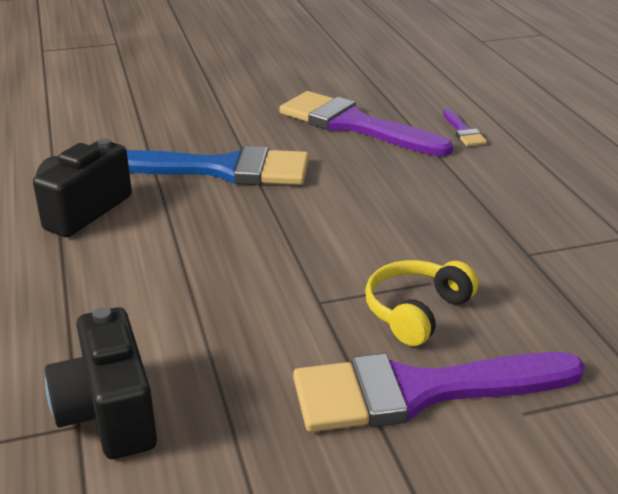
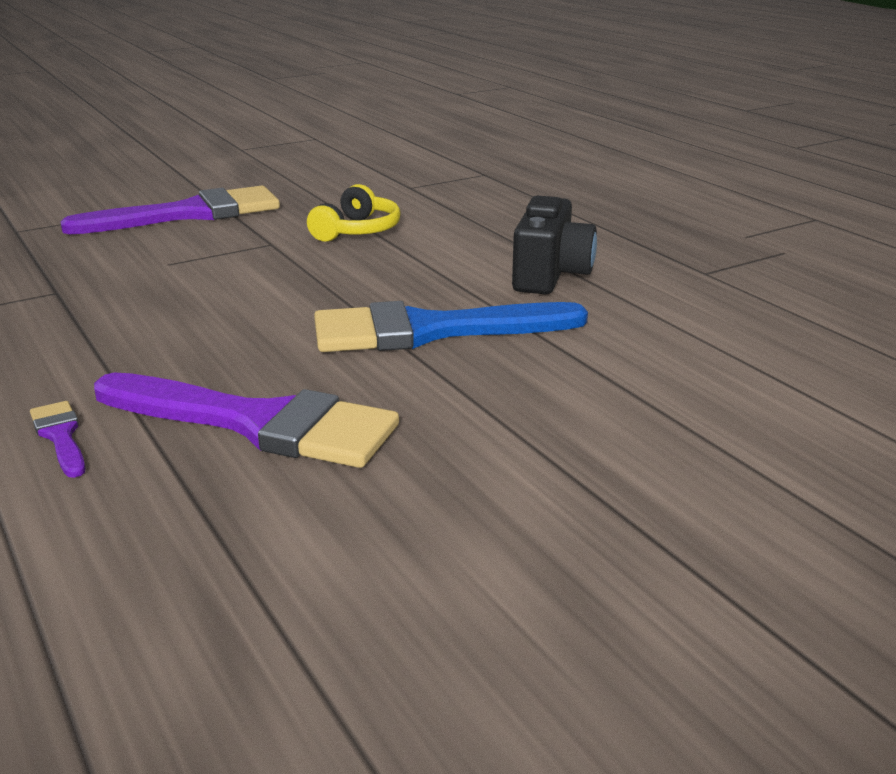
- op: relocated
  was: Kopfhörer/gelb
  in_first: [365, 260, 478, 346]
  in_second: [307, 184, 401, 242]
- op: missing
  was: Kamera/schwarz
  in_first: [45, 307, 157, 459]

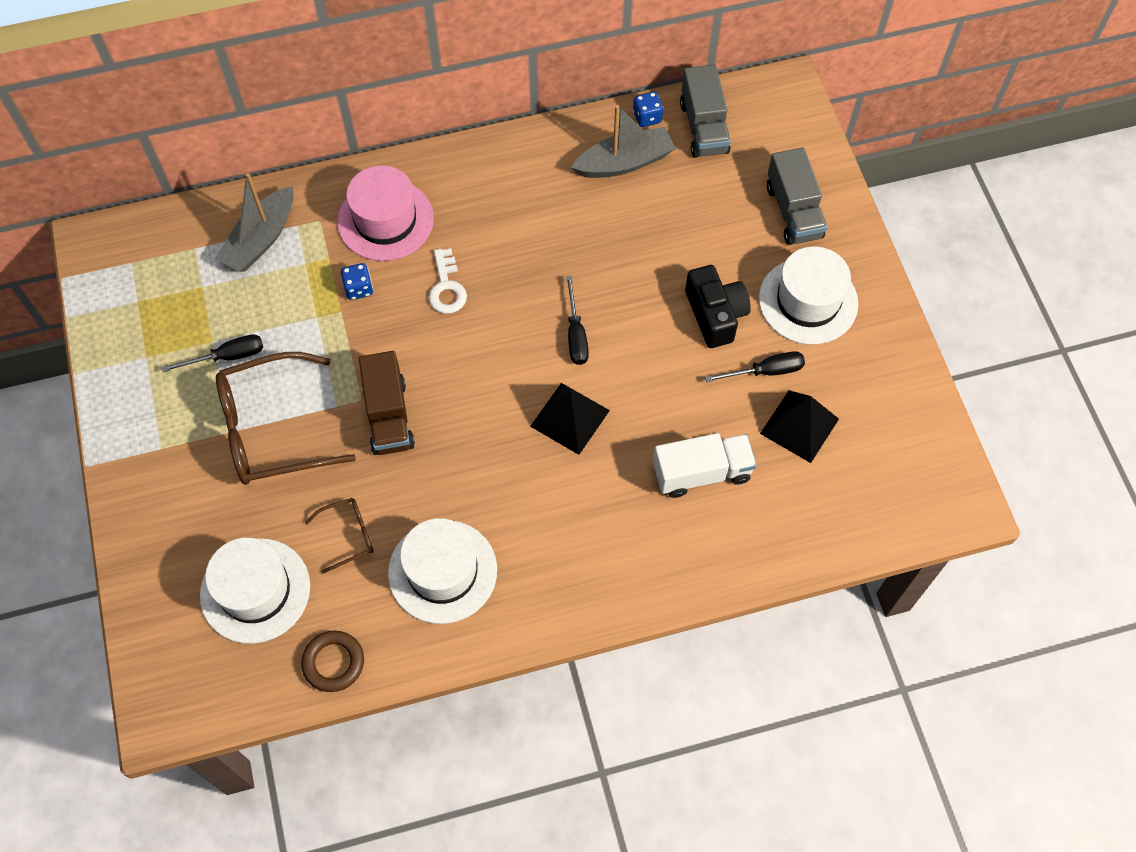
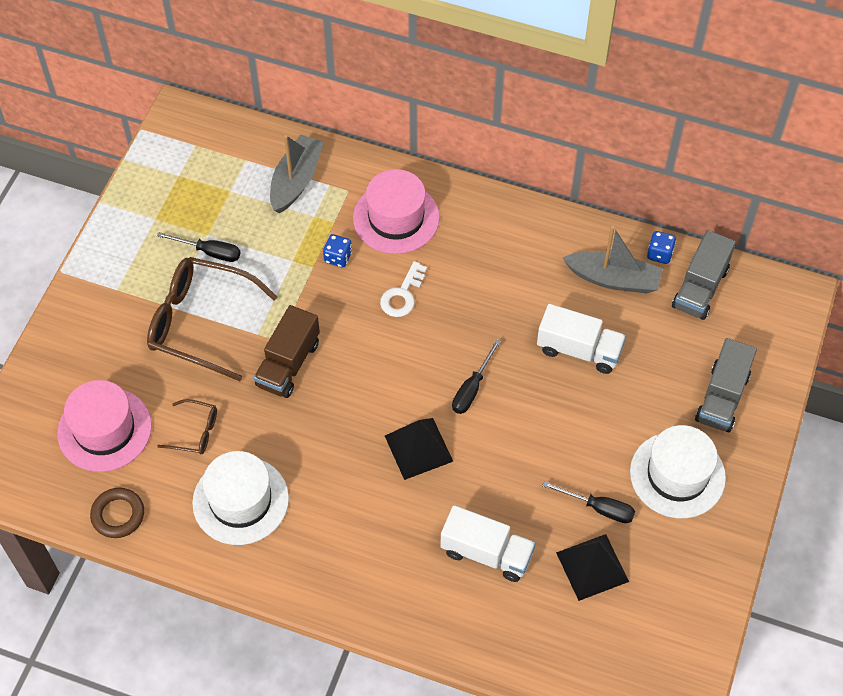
- op: colour
  was: Hut/weiß
  now: Hut/rosa
  in_first: [200, 538, 310, 644]
  in_second: [57, 380, 152, 472]
- op: spun
  was: Boot/grau
  in_first: [215, 173, 294, 272]
  in_second: [270, 134, 324, 213]
  clockwise: 135
- op: appeared
  now: Lastwagen/weiß
  in_second: [537, 304, 626, 374]
- op: missing
  was: Kamera/schwarz
  in_first: [685, 265, 751, 348]

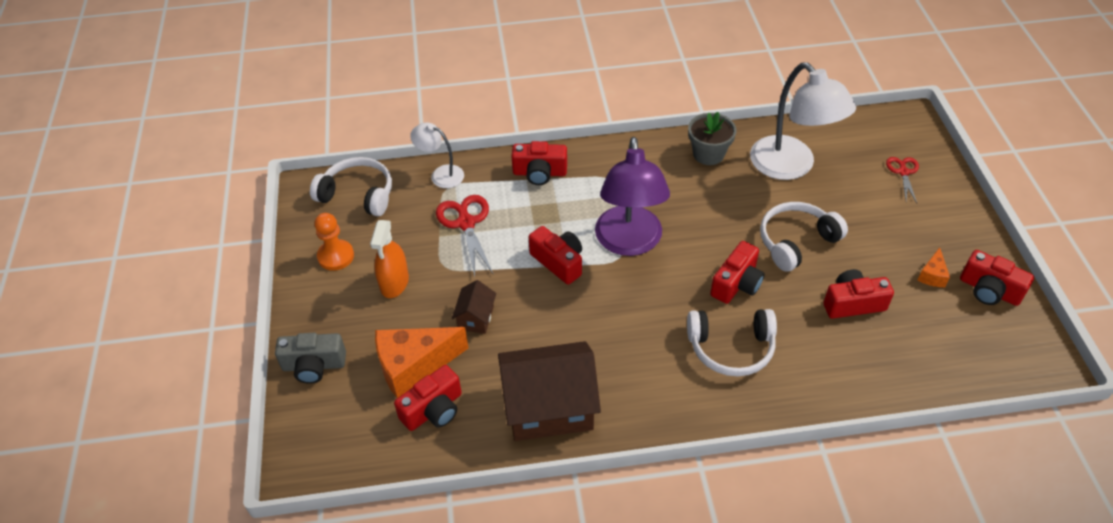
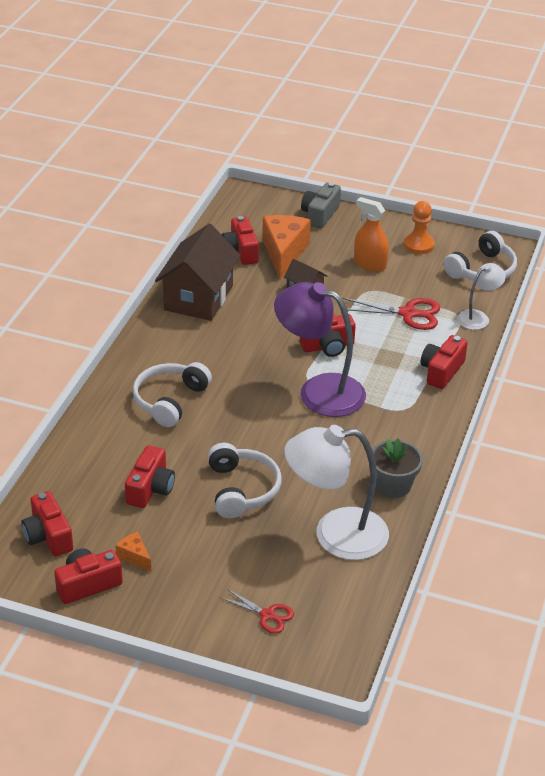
- op: relocated
  was: Kamera/rot
  in_first: [710, 241, 764, 304]
  in_second: [21, 491, 73, 556]

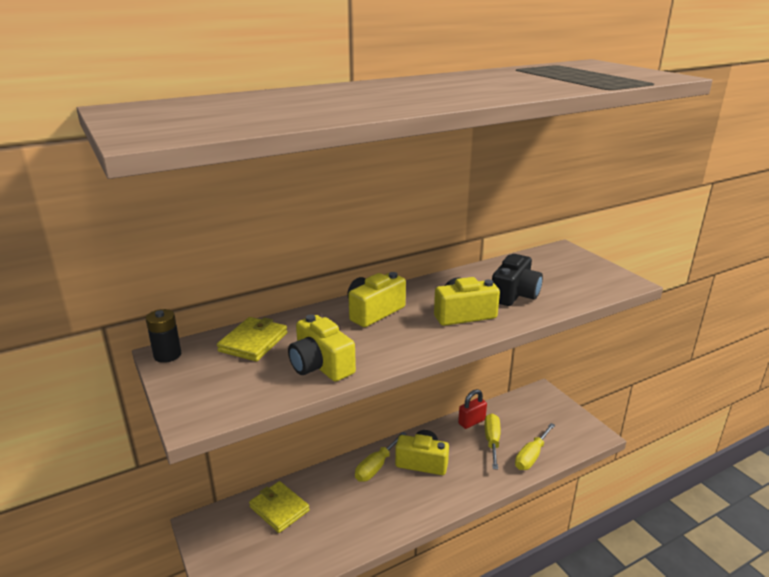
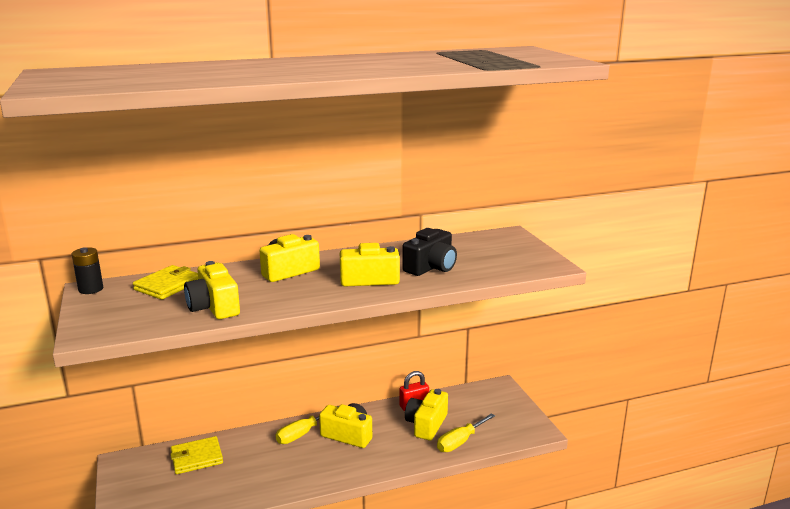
- op: spun
  was: Geldbörse/gelb
  in_first: [249, 481, 310, 533]
  in_second: [170, 436, 223, 474]
  clockwise: -75
- op: exchanged
  was: Schraubenzieher/gelb
  now: Kamera/gelb
  in_first: [484, 414, 501, 470]
  in_second: [405, 389, 448, 440]

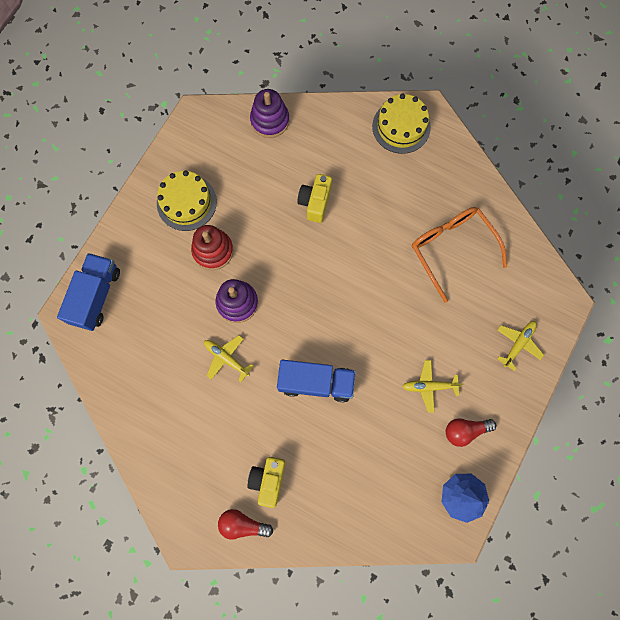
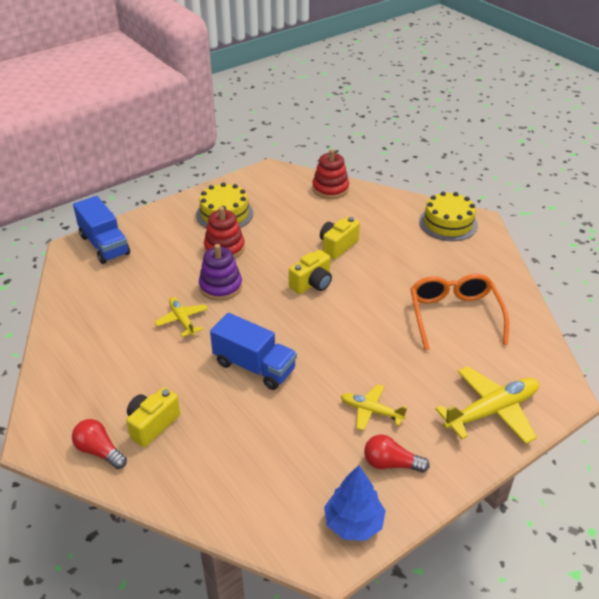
- op: spun
  was: Lastwagen/blau
  in_first: [57, 253, 120, 331]
  in_second: [73, 196, 130, 264]
  clockwise: 105
- op: appeared
  now: Kamera/gelb
  in_second: [289, 250, 332, 294]
- op: colour
  was: Stapelspielzeug/lila
  now: Stapelspielzeug/rot
  in_first: [250, 89, 289, 138]
  in_second: [312, 149, 349, 199]
- op: size
  was: Flugzeug/gelb
  in_first: [497, 321, 544, 371]
  in_second: [435, 366, 539, 444]
  ratio: 1.72

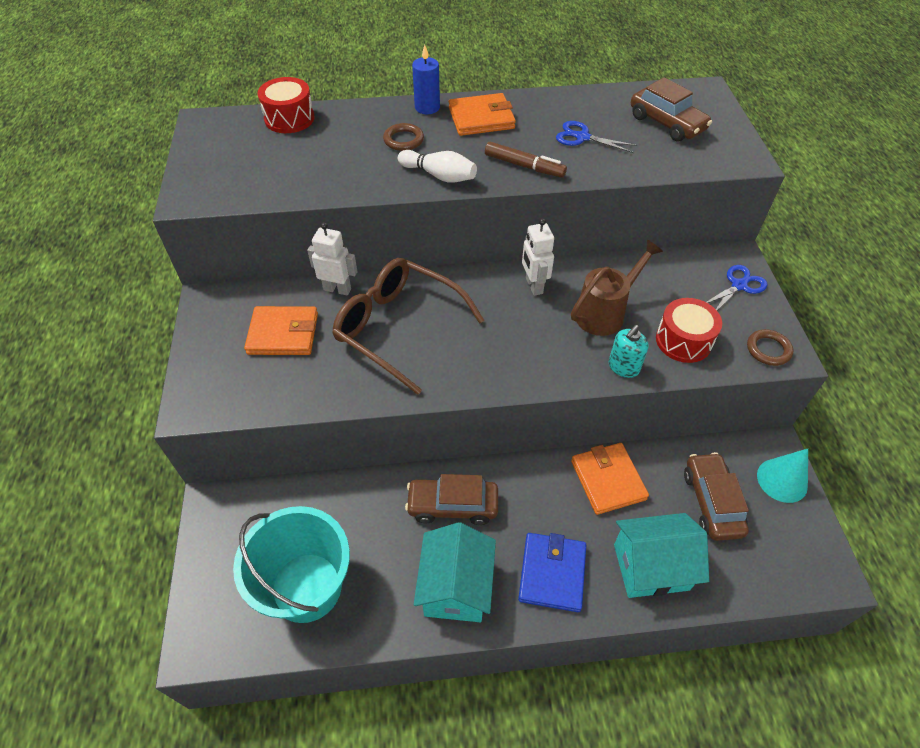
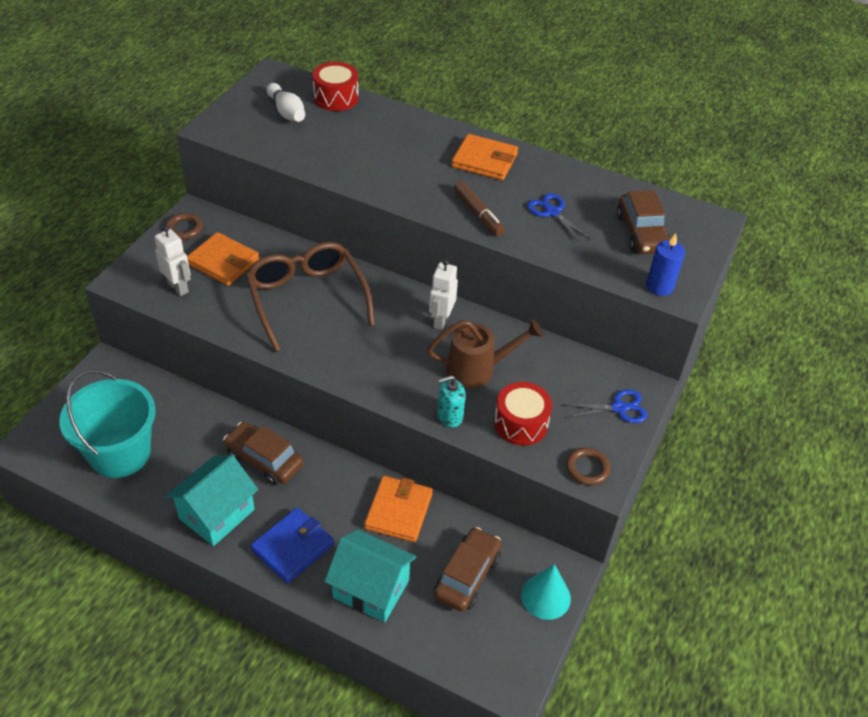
- op: relocated
  was: Roboter/weiß
  in_first: [307, 222, 358, 296]
  in_second: [155, 225, 191, 296]
- op: relocated
  was: Ring/braun
  in_first: [383, 123, 424, 151]
  in_second: [166, 213, 203, 240]
- op: relocated
  was: Bowlingkegel/weiß
  in_first: [398, 150, 477, 183]
  in_second: [266, 83, 305, 122]
- op: relocated
  was: Kerze/blau
  in_first: [412, 45, 440, 114]
  in_second: [646, 233, 685, 296]

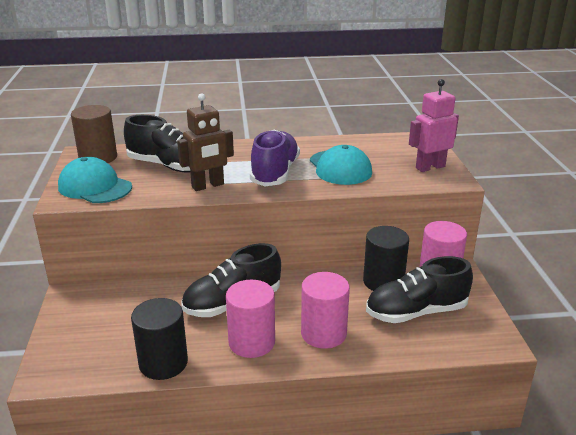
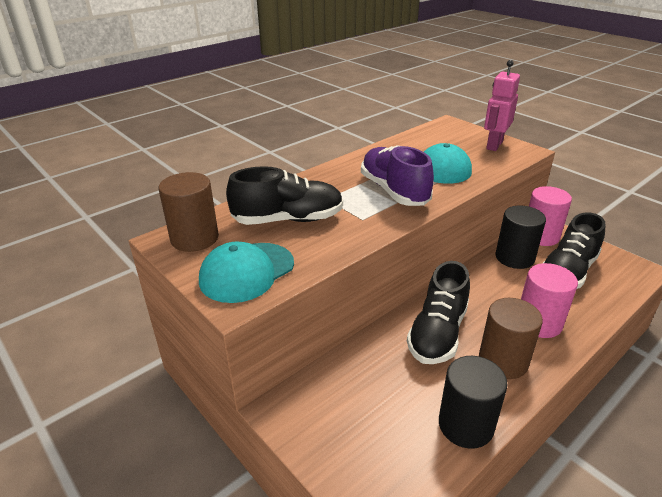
- op: spun
  was: Kappe/türkis
  in_first: [58, 157, 132, 203]
  in_second: [199, 241, 294, 303]
  clockwise: -45
- op: colour
  was: Vollzylinder/rosa
  now: Vollzylinder/braun
  in_first: [226, 280, 275, 358]
  in_second: [479, 298, 543, 379]
- op: missing
  was: Roboter/braun
  in_first: [177, 93, 234, 191]

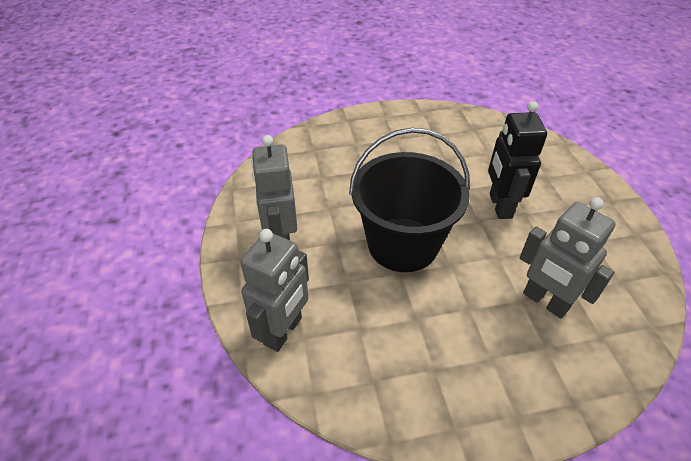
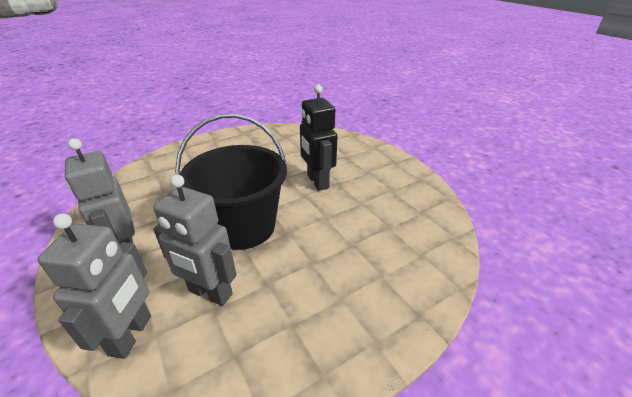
- op: relocated
  was: Roboter/grau
  in_first: [519, 197, 616, 318]
  in_second: [153, 174, 237, 306]

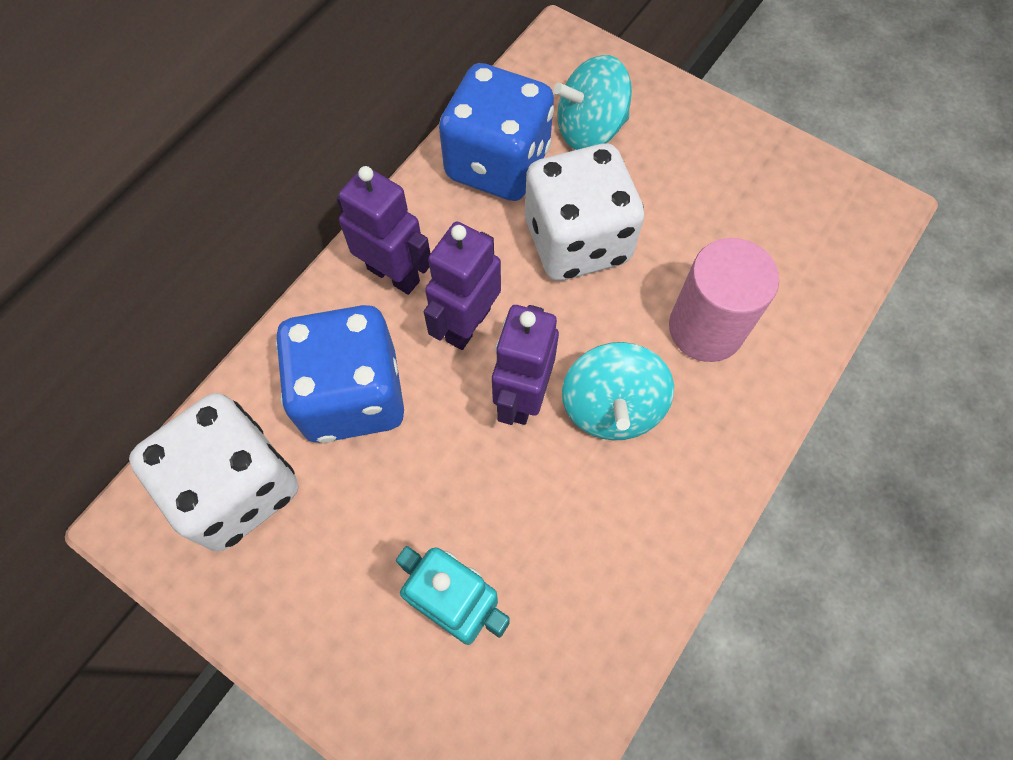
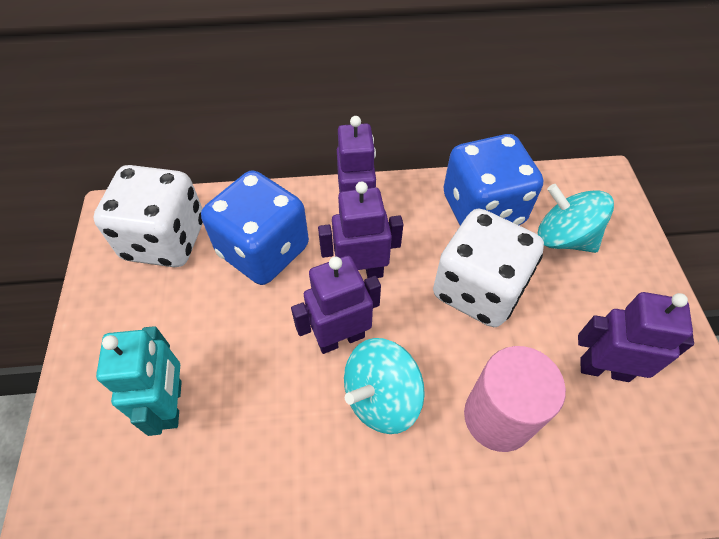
- op: appeared
  now: Roboter/lila
  in_second: [578, 292, 694, 382]

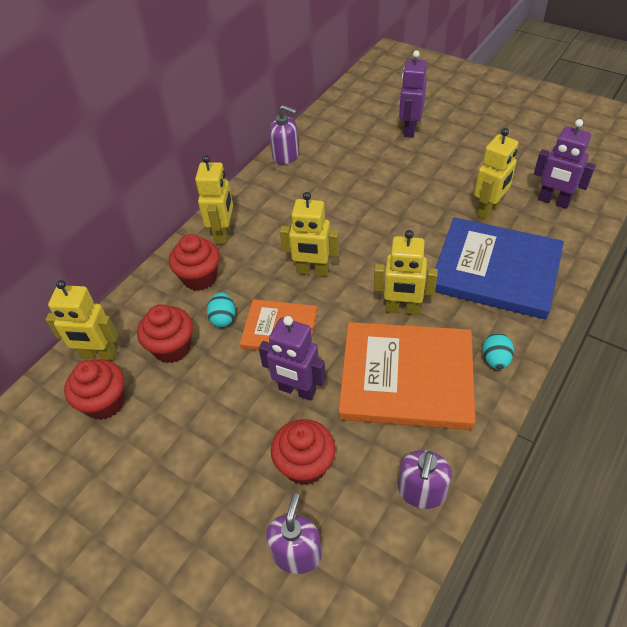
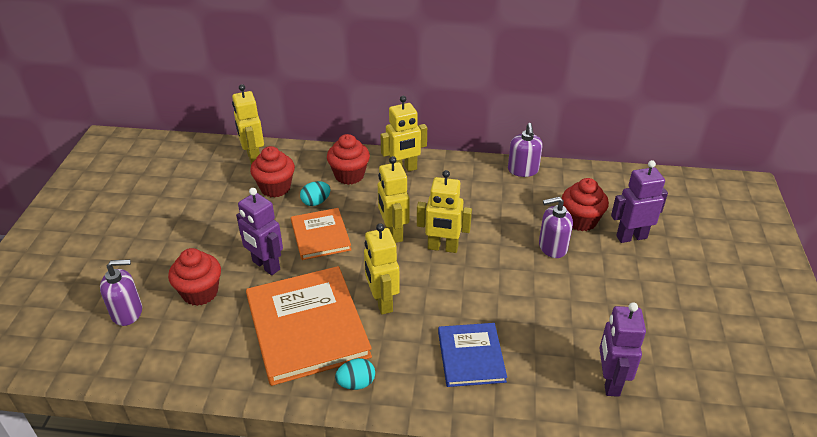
- op: spun
  was: Roboter/lila
  in_first: [259, 316, 326, 401]
  in_second: [236, 188, 283, 275]
  clockwise: -45
- op: relocated
  was: Roboter/gelb
  in_first: [474, 128, 518, 220]
  in_second: [417, 170, 472, 253]
- op: size
  was: Buch/blau
  in_first: [435, 217, 564, 319]
  in_second: [438, 323, 507, 387]
  ratio: 0.57
- op: relocated
  was: Seifenspender/lila
  in_first: [398, 450, 452, 509]
  in_second: [539, 197, 573, 258]
- op: relocated
  was: Muffin/rot
  in_first: [64, 359, 125, 420]
  in_second: [562, 178, 609, 231]

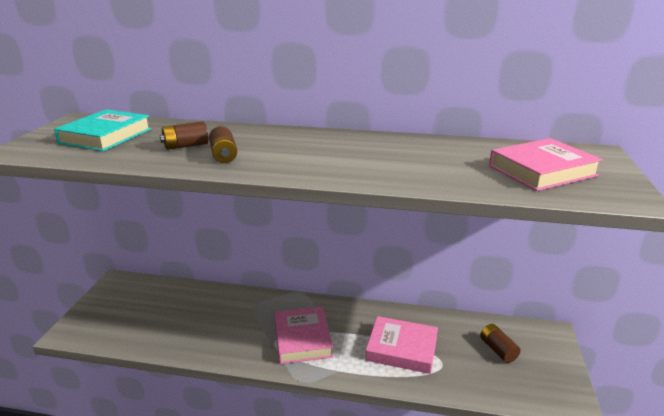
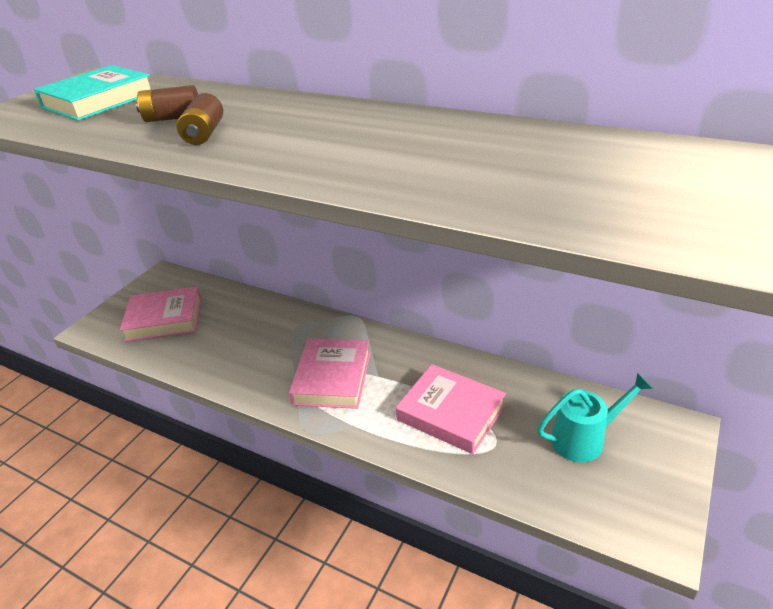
- op: relocated
  was: Buch/rosa
  in_first: [489, 138, 603, 191]
  in_second: [120, 286, 201, 342]
- op: exchanged
  was: Batterie/braun
  now: Gießkanne/türkis
  in_first: [480, 324, 521, 363]
  in_second: [537, 373, 652, 462]

